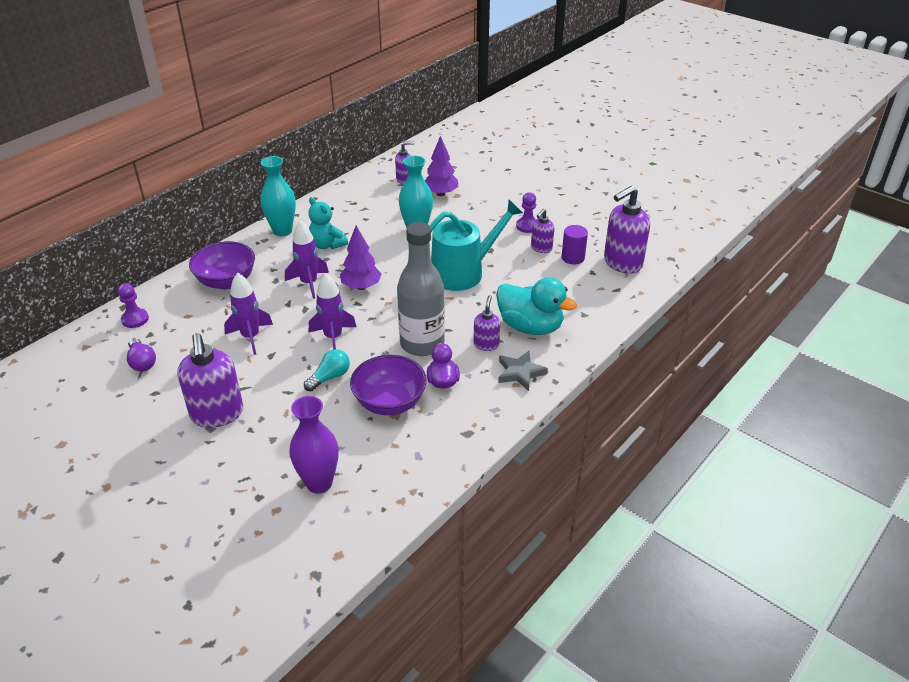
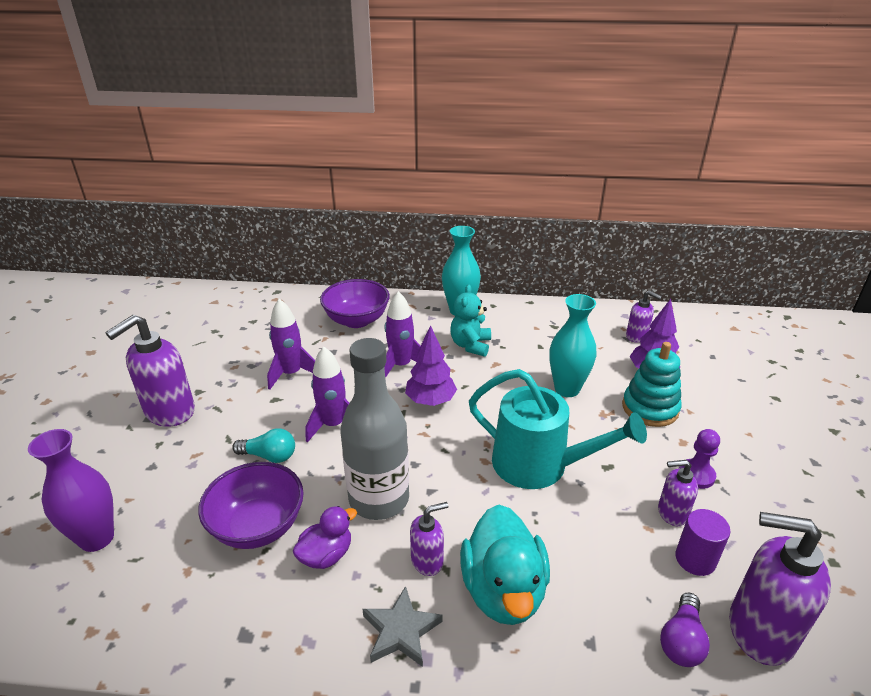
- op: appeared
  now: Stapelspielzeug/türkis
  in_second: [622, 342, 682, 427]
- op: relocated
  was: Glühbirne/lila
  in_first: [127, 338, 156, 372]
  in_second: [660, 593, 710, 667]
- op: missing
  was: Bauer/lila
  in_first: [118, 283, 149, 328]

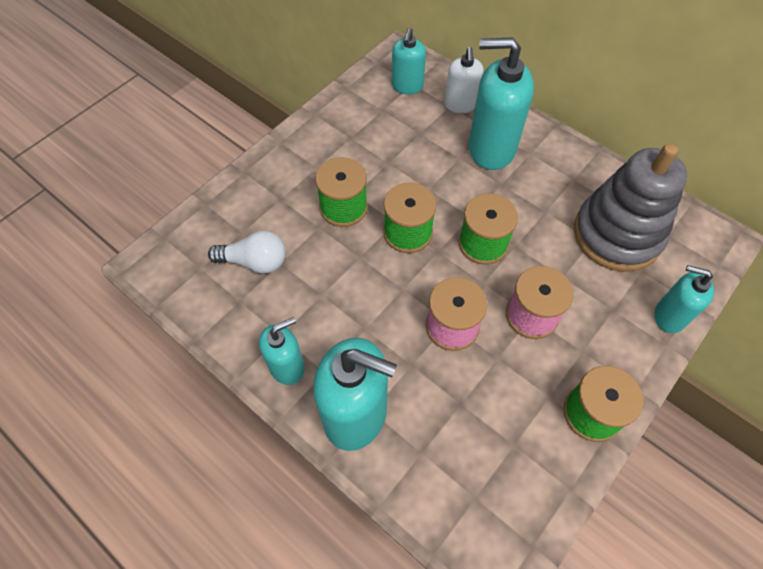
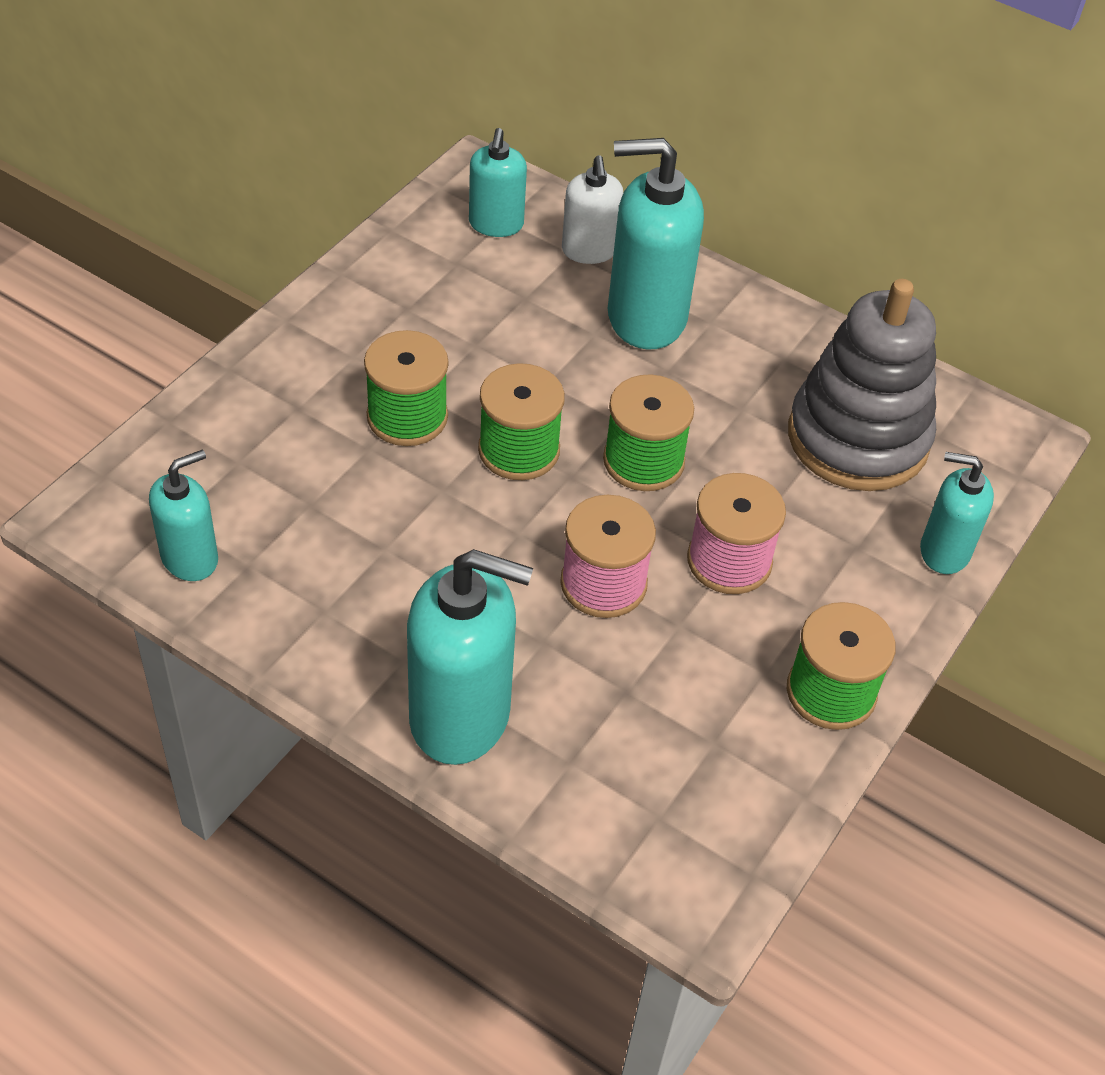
- op: relocated
  was: Seifenspender/türkis
  in_first: [259, 317, 305, 385]
  in_second: [149, 450, 218, 581]
- op: missing
  was: Glühbirne/weiß
  in_first: [208, 231, 286, 274]

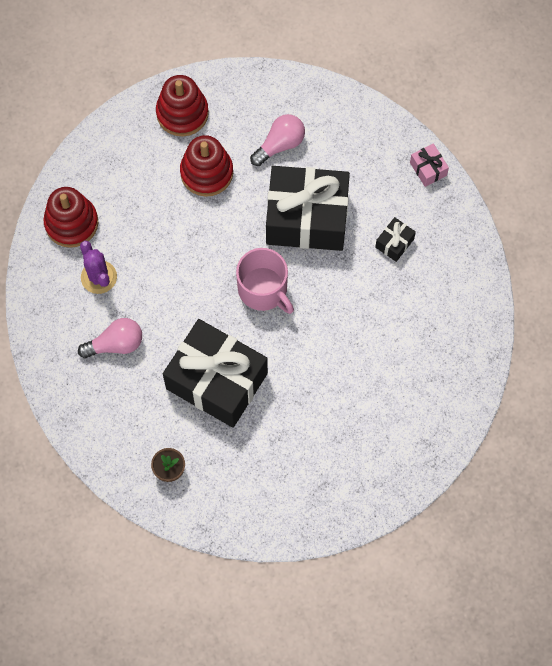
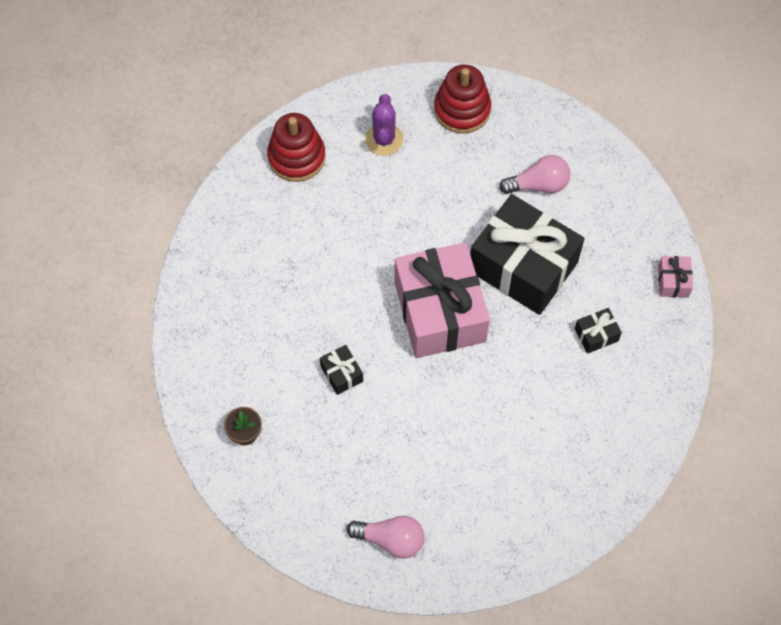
- op: size
  was: Geschenk/schwarz
  in_first: [163, 319, 268, 428]
  in_second: [320, 345, 363, 395]
  ratio: 0.4
- op: relocated
  was: Glühbirne/rosa
  in_first: [78, 318, 142, 358]
  in_second: [347, 516, 424, 559]
- op: relocated
  was: Kaktus/lila
  in_first: [80, 241, 117, 294]
  in_second: [365, 94, 403, 156]
- op: exchanged
  was: Tasse/rosa
  now: Geschenk/rosa
  in_first: [236, 248, 294, 314]
  in_second: [395, 242, 490, 358]
- op: missing
  was: Stapelspielzeug/rot
  in_first: [180, 135, 233, 197]

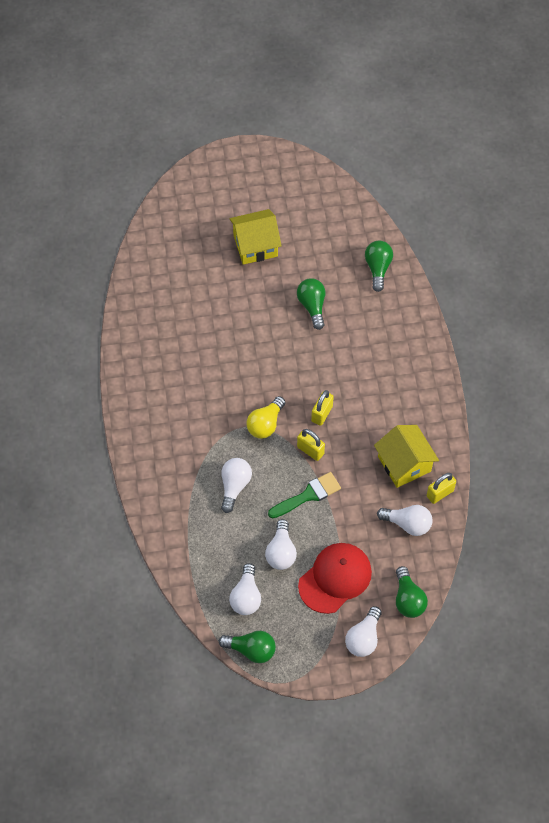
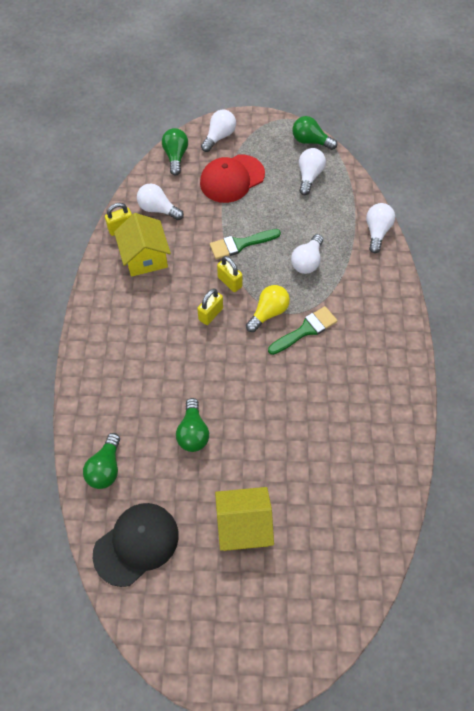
- op: appeared
  now: Kappe/schwarz
  in_second: [93, 503, 179, 587]
- op: appeared
  now: Pinsel/grün
  in_second: [268, 306, 337, 355]
- op: relocated
  was: Glühbirne/weiß
  in_first: [265, 519, 297, 570]
  in_second: [366, 203, 395, 253]

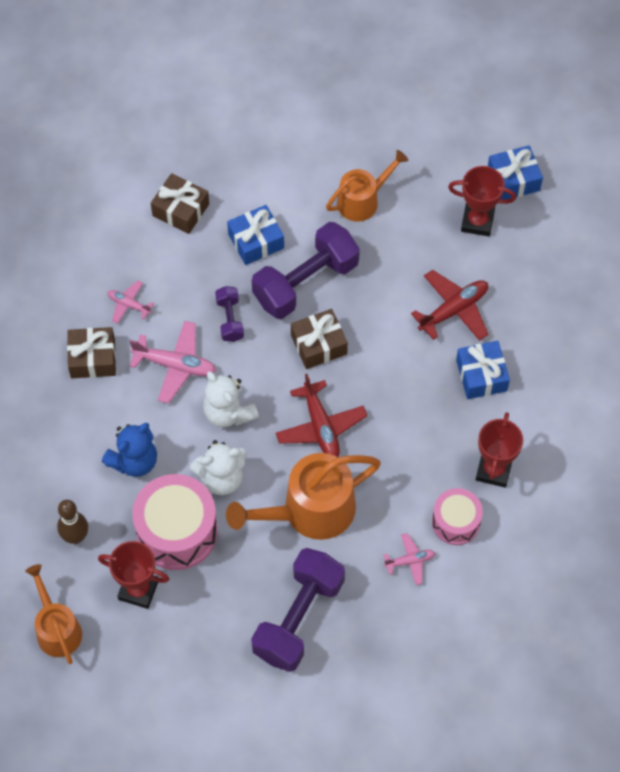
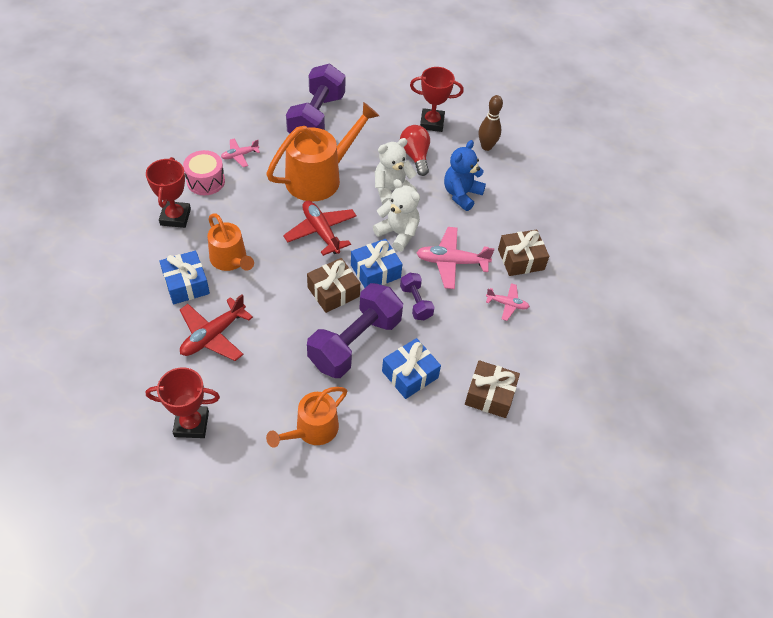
- op: relocated
  was: Gießkanne/orange
  in_first: [25, 564, 82, 664]
  in_second: [207, 213, 254, 271]
- op: relocated
  was: Geschenk/blau
  in_first: [488, 146, 543, 199]
  in_second: [351, 239, 402, 288]
- op: exchanged
  was: Trommel/rosa
  now: Glühbirne/rot
  in_first: [132, 474, 218, 570]
  in_second: [400, 125, 430, 176]

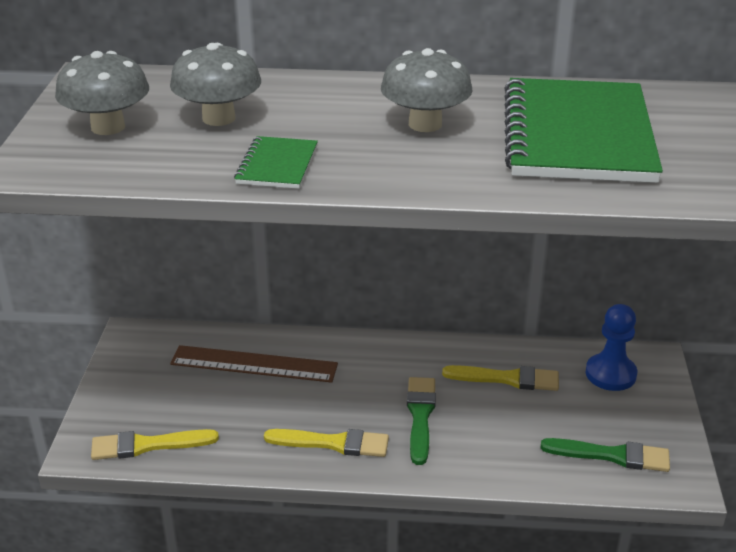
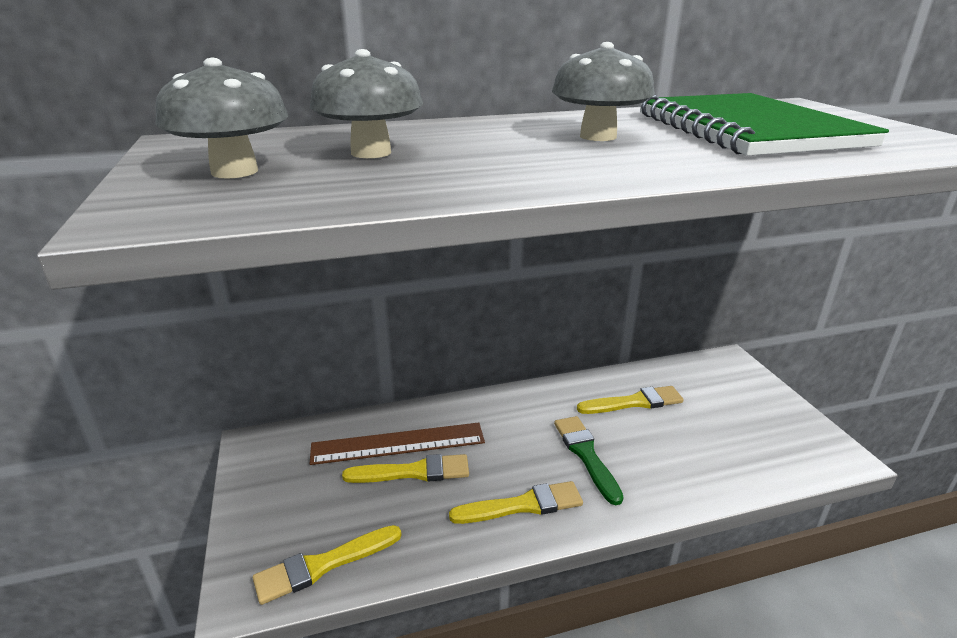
- op: appeared
  now: Pinsel/gelb
  in_second: [342, 454, 469, 483]
- op: missing
  was: Notizbuch/grün
  in_first: [234, 136, 318, 189]
- op: missing
  was: Pinsel/grün
  in_first: [541, 438, 670, 472]
- op: missing
  was: Bauer/blau
  in_first: [586, 304, 637, 391]

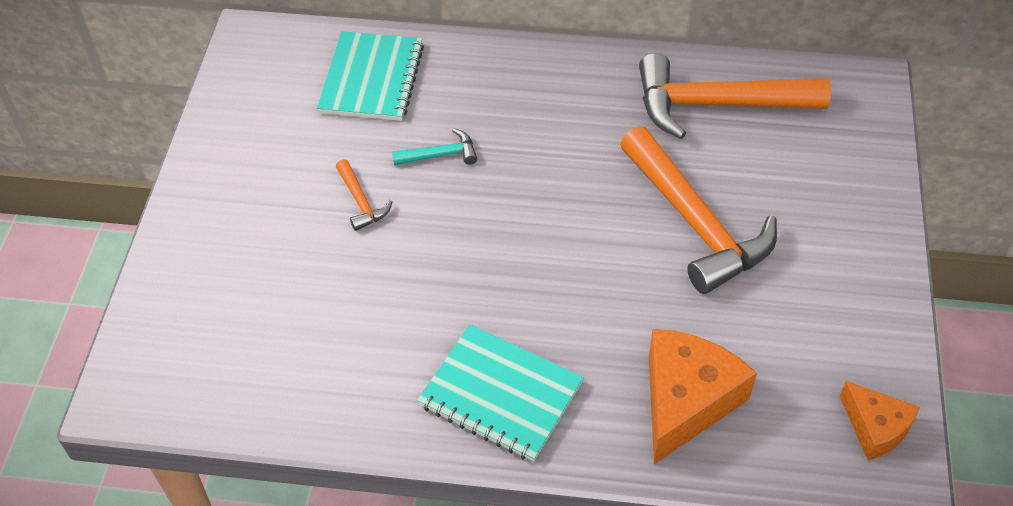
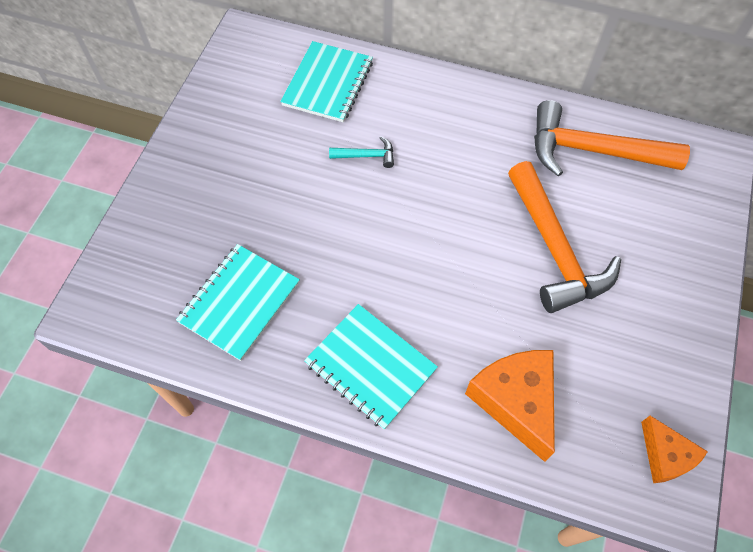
- op: appeared
  now: Notizbuch/türkis
  in_second: [176, 244, 300, 361]
- op: spun
  was: Käse/orange
  in_first: [649, 329, 757, 464]
  in_second: [465, 350, 555, 462]
  clockwise: -60
- op: missing
  was: Hammer/orange
  in_first: [336, 159, 392, 231]

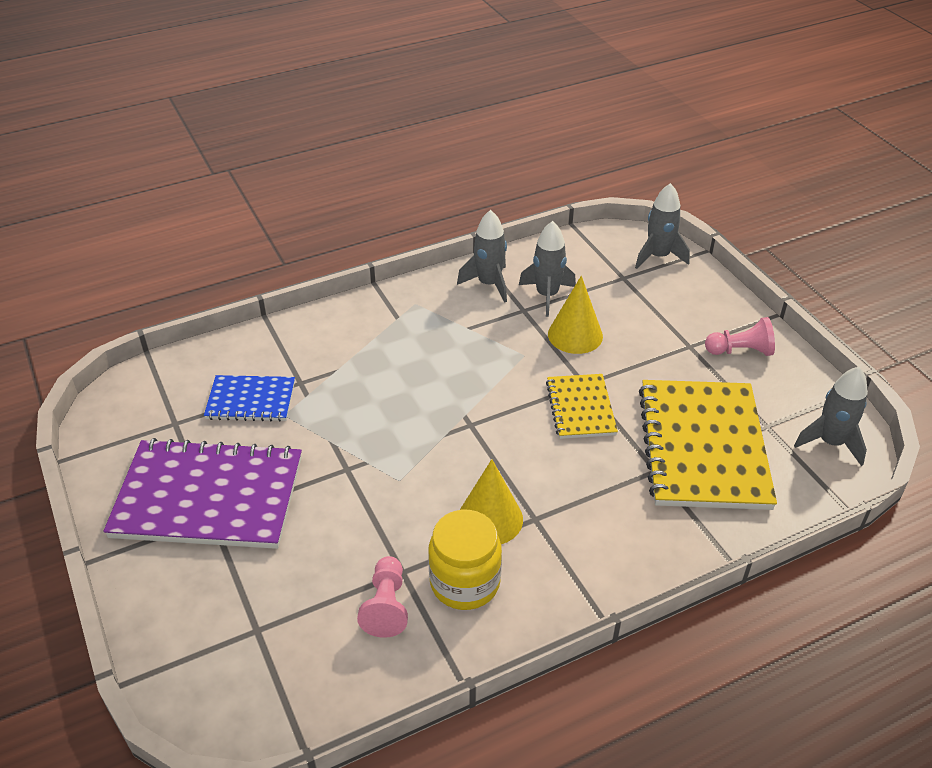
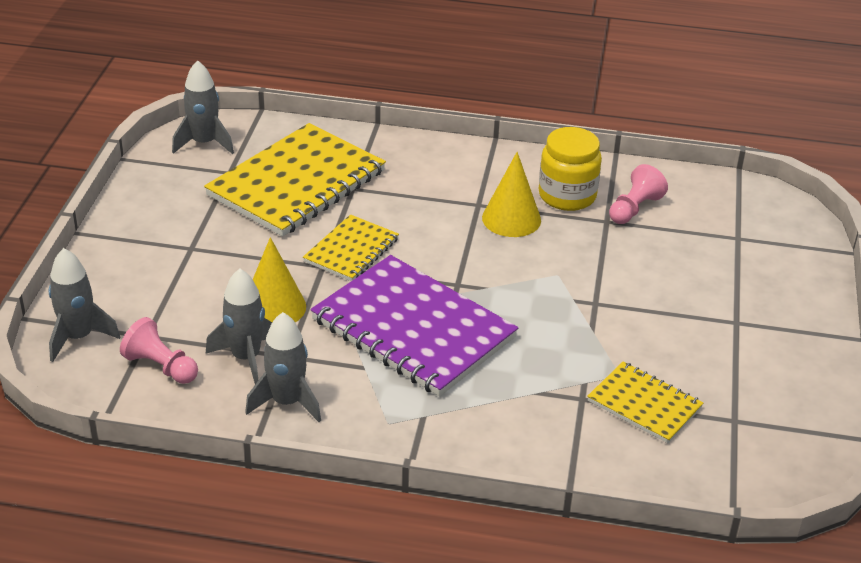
- op: relocated
  was: Bauer/rosa
  in_first: [705, 317, 775, 356]
  in_second: [120, 317, 198, 384]
- op: relocated
  was: Notizbuch/lila
  in_first: [104, 438, 302, 549]
  in_second: [310, 255, 518, 397]
- op: colour
  was: Notizbuch/blau
  now: Notizbuch/gelb
  in_first: [204, 375, 295, 422]
  in_second: [587, 362, 703, 443]

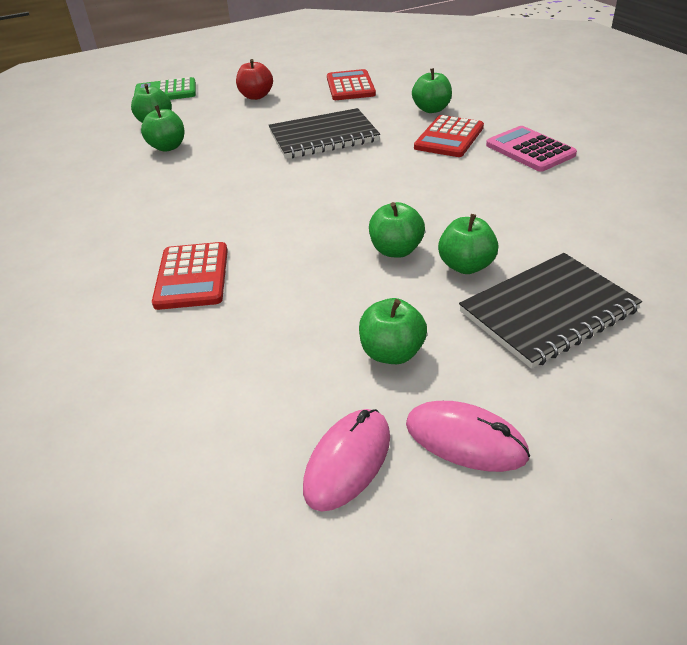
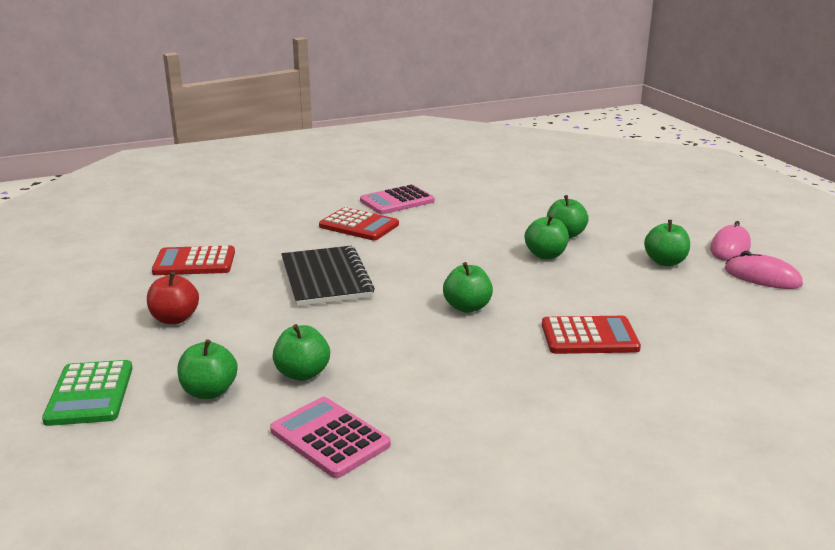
- op: appeared
  now: Taschenrechner/rosa
  in_second: [270, 397, 391, 478]
- op: relocated
  was: Apfel/grün
  in_first: [412, 68, 452, 113]
  in_second: [443, 262, 493, 313]
- op: missing
  was: Notizbuch/schwarz
  in_first: [459, 253, 642, 368]

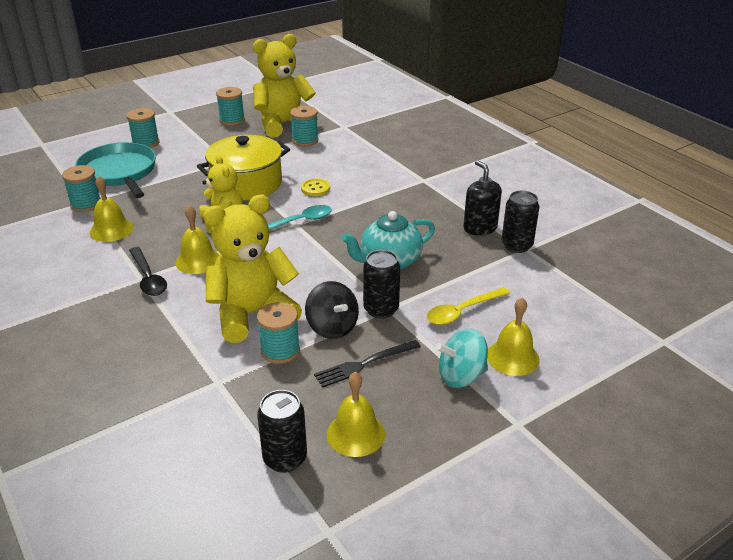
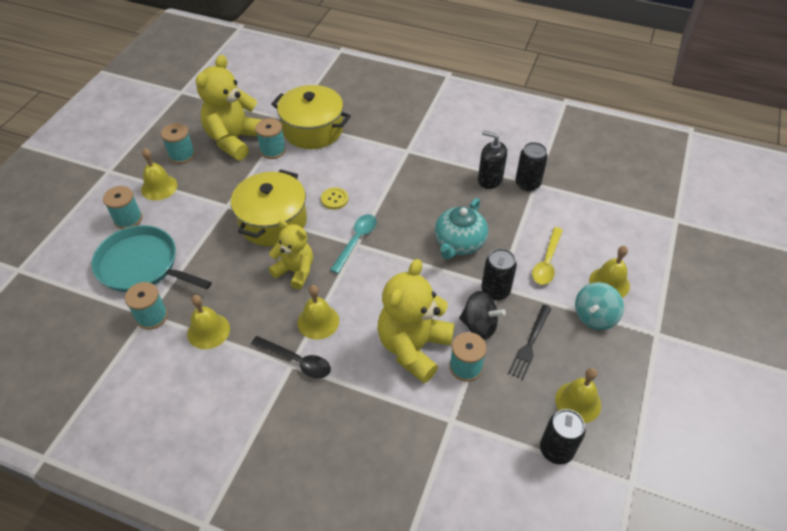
- op: appeared
  now: Glocke/gelb
  in_second: [141, 148, 177, 200]
- op: appeared
  now: Kochtopf/gelb
  in_second: [271, 85, 351, 149]

